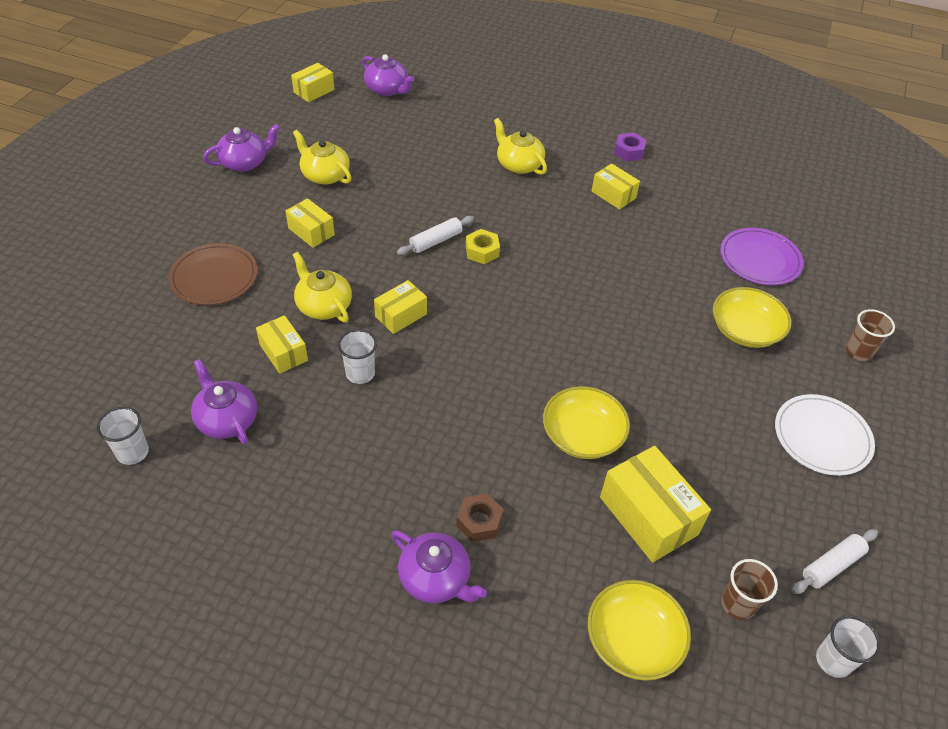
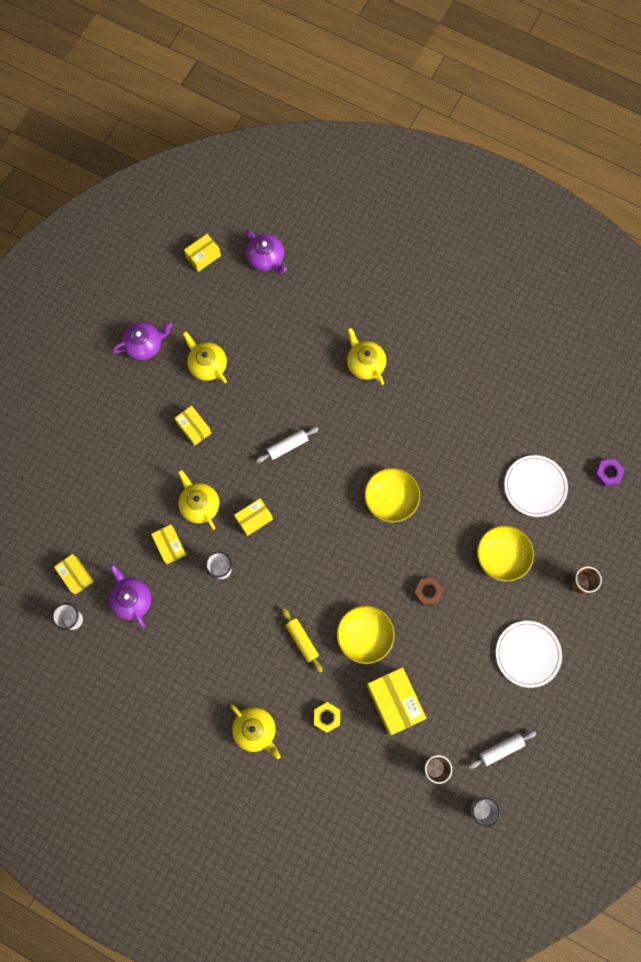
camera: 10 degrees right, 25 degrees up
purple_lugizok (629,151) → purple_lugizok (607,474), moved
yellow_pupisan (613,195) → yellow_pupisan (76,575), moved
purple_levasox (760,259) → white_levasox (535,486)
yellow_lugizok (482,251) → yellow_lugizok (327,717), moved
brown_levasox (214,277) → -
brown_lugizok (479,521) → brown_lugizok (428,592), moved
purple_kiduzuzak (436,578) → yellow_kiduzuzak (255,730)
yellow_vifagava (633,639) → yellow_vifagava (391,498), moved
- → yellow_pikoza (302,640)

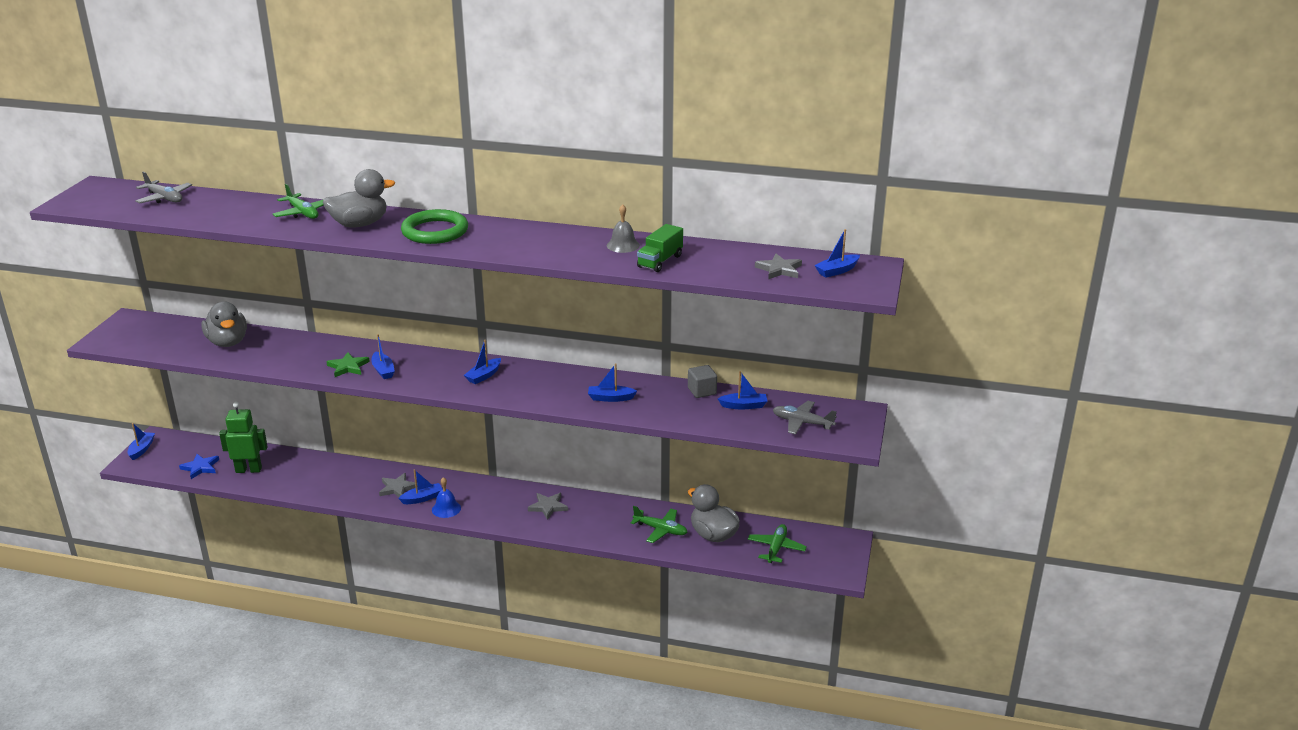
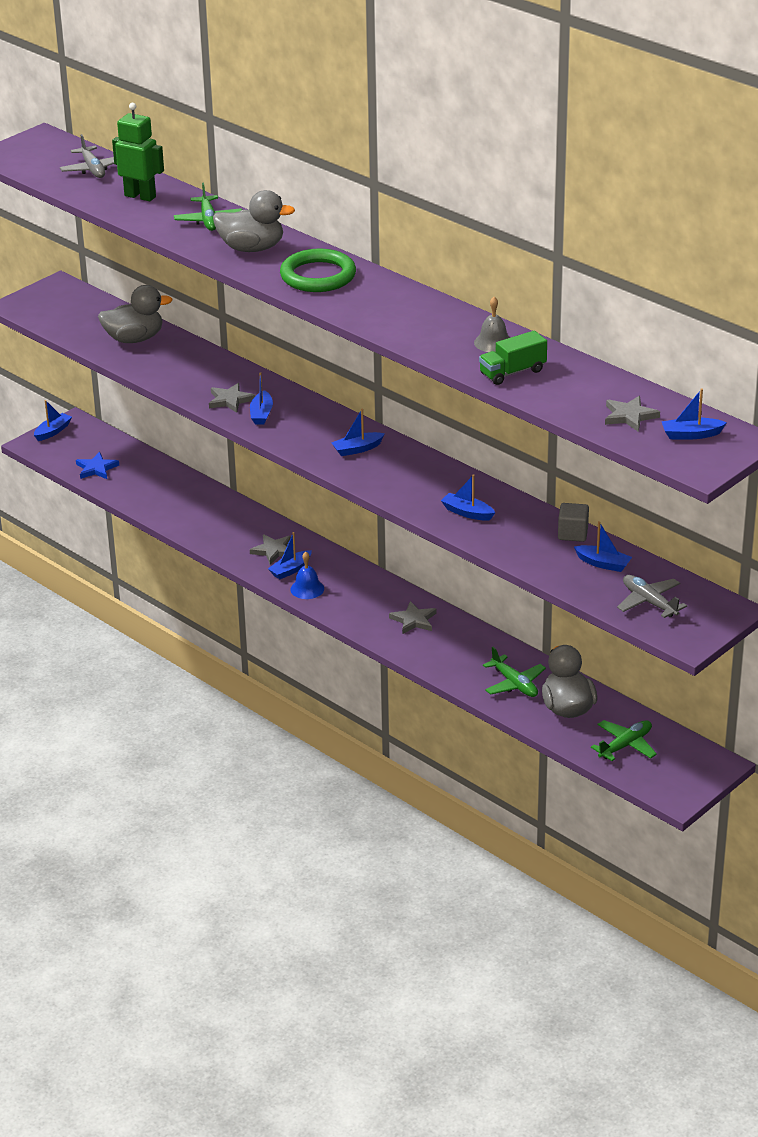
camera: 30 degrees right, 5 degrees up
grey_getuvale (228,342) → grey_getuvale (134,339), 105 degrees counterclockwise
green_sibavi (348,367) → grey_sibavi (230,400)
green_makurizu (248,470) → green_makurizu (140,196), moved
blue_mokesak (422,498) → blue_mokesak (291,570), 135 degrees clockwise

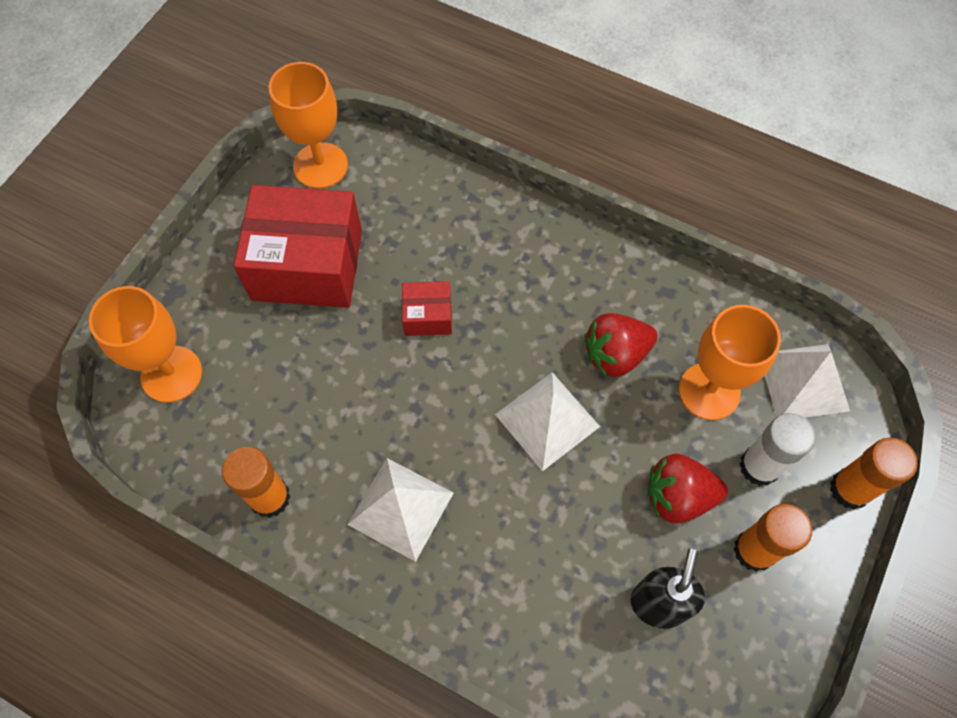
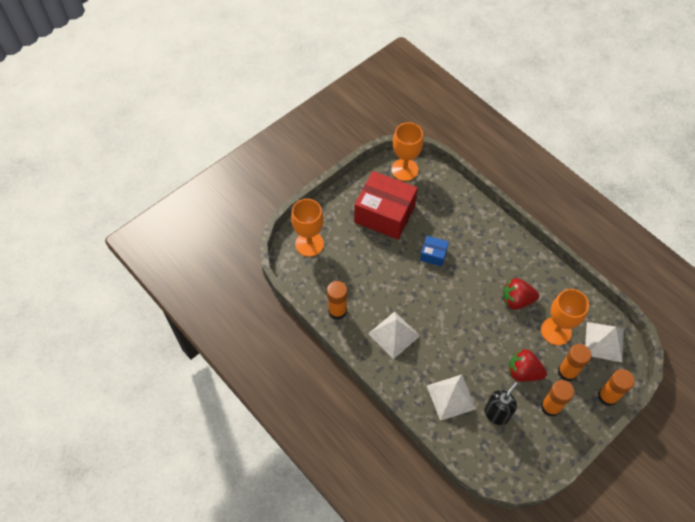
camera: 20 degrees right, 5 degrees down
red_pupisan (428,316) → blue_pupisan (433,255)
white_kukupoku (547,420) → white_kukupoku (451,397), moved
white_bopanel (759,466) → orange_bopanel (567,372)

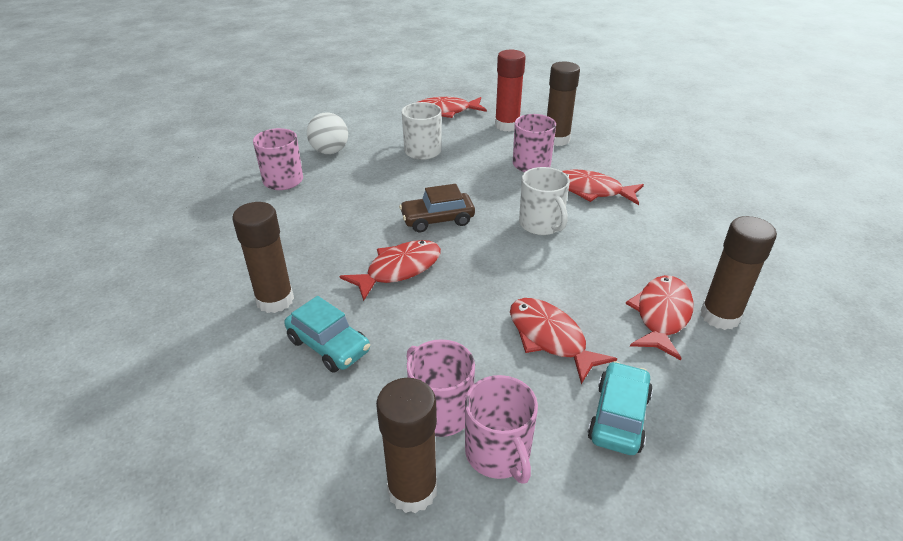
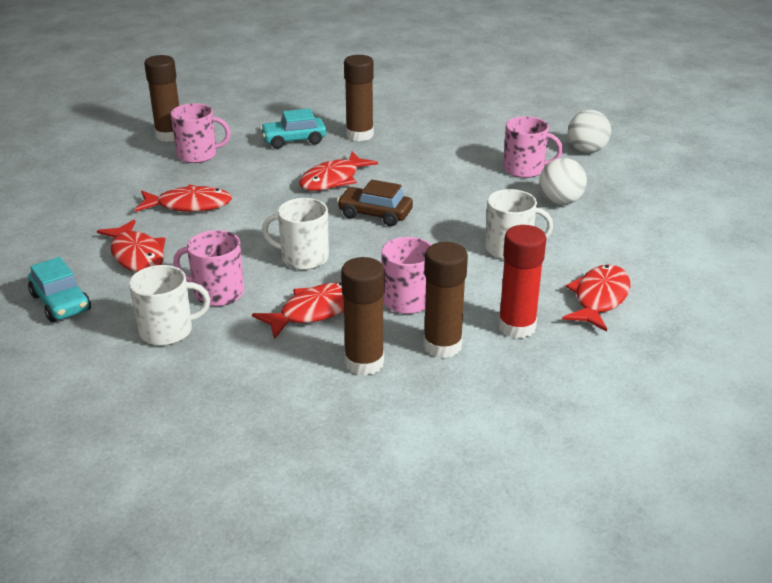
camera: 125 degrees right, 5 degrees down
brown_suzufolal (437,220) → brown_suzufolal (375,214), 90 degrees counterclockwise
brown_bopanel (720,316) → brown_bopanel (364,363), moved
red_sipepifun (399,269) → red_sipepifun (333,180), 45 degrees clockwise
turquoise_suzufolal (618,417) → turquoise_suzufolal (61,303), moved
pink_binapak (498,454) → pink_binapak (217,293), moved
- → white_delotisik (586,150)
- → white_binapak (168,330)

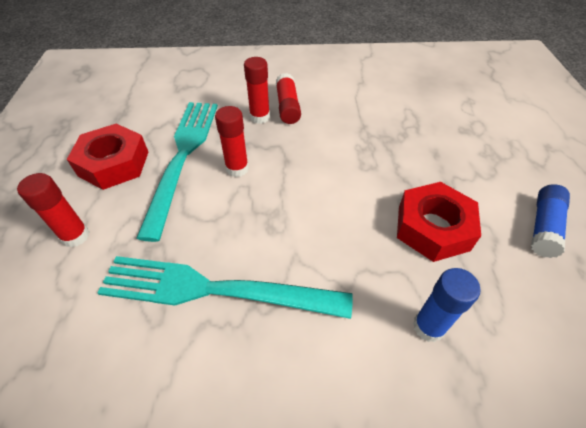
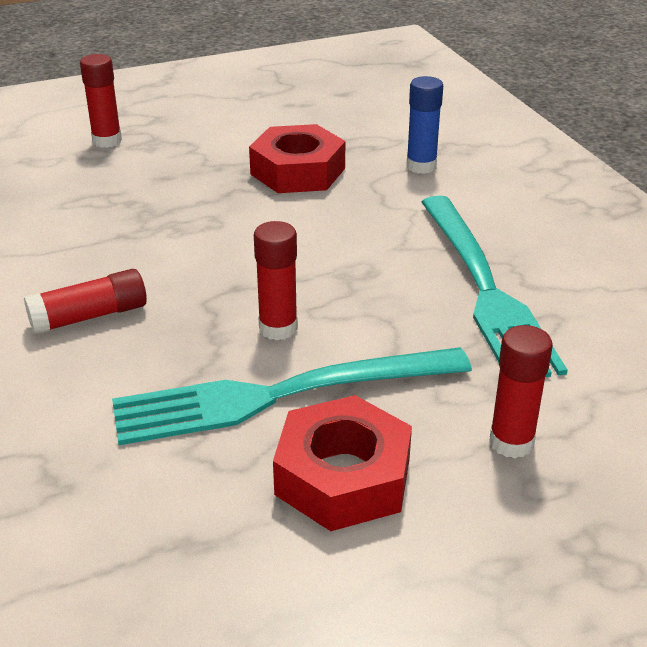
camera: 110 degrees left, 15 degrees down
red_bopanel (260,117) → red_bopanel (107,141), moved
blue_bopanel (543,227) → -

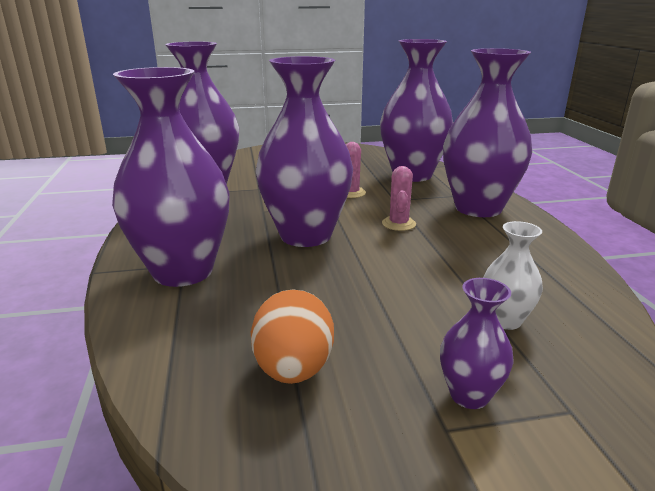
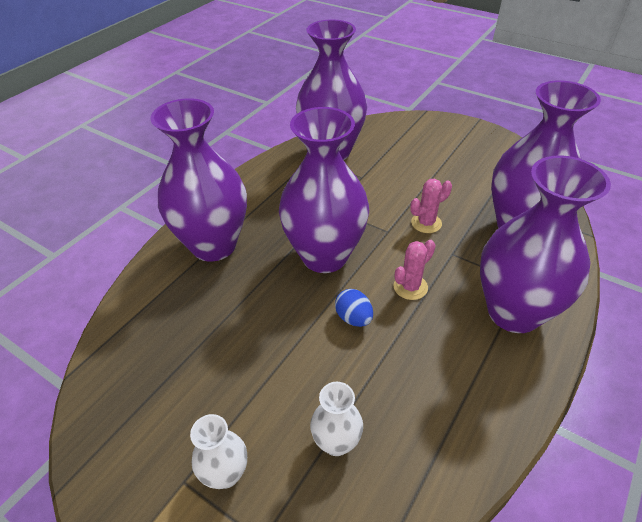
camera: 45 degrees right, 20 degrees up
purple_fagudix (469,395) → white_fagudix (226,473)
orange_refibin (293,369) → -
- → blue_refibin (353,318)

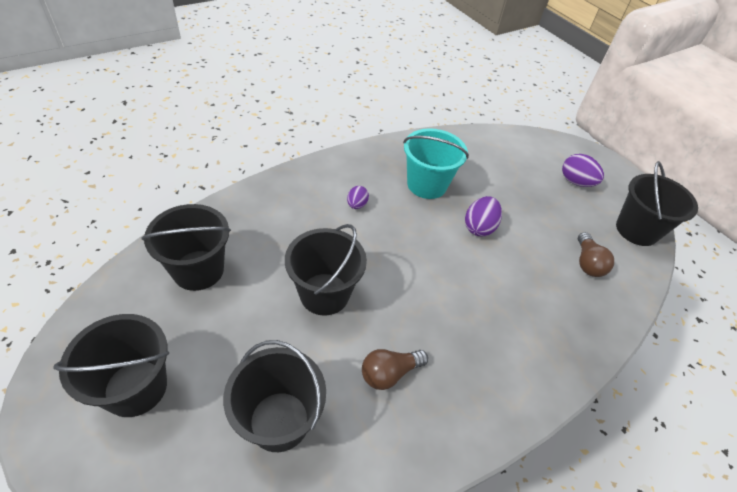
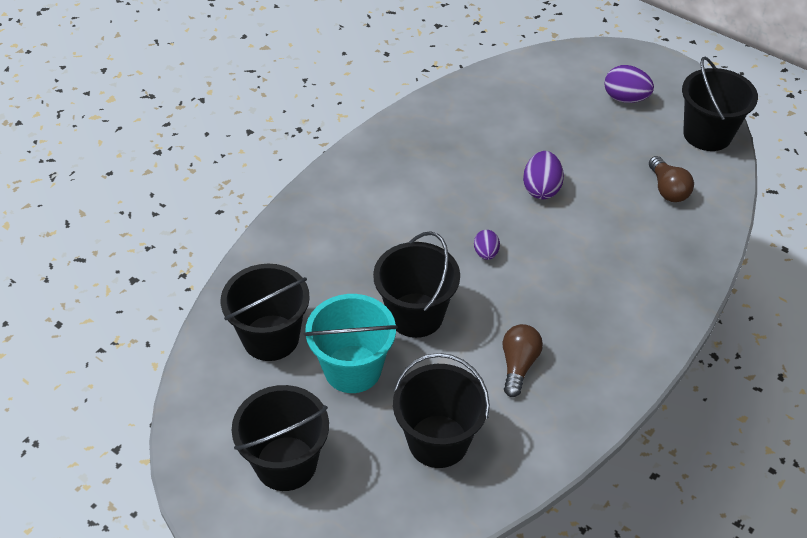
camera: 15 degrees left, 0 degrees up
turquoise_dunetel (426,184) → turquoise_dunetel (352,369), moved
purple_refibin (356,205) → purple_refibin (486,253), moved
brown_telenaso (389,373) → brown_telenaso (518,365), 150 degrees clockwise

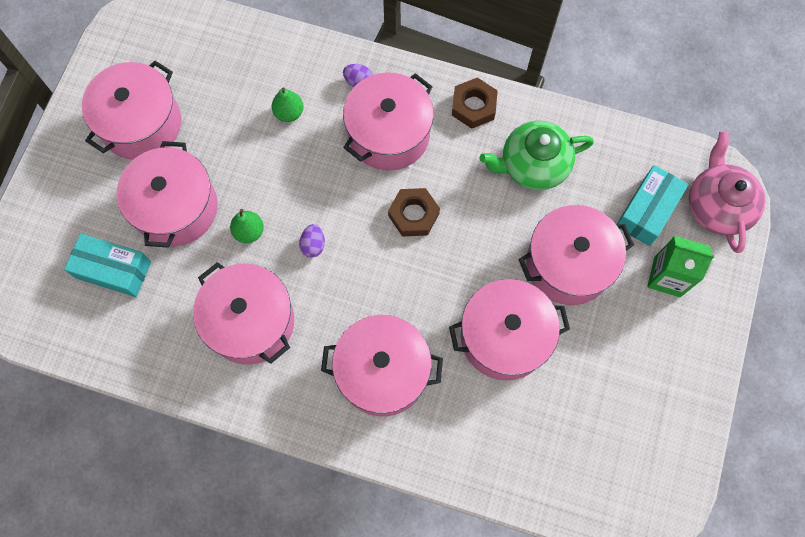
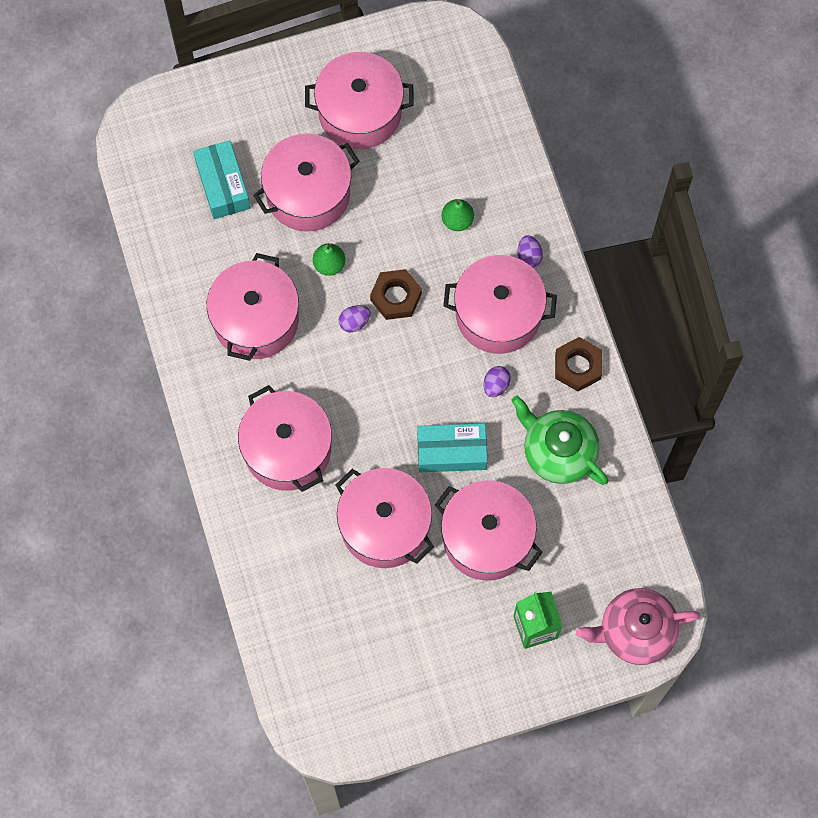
camera: 55 degrees right, 0 degrees up
pink_kiduzuzak (717,206) → pink_kiduzuzak (635,631), 150 degrees counterclockwise
turquoise_pupisan (647,210) → turquoise_pupisan (451,452), moved
brown_lugizok (413,215) → brown_lugizok (396,297), moved
- → purple_refibin (496,385)

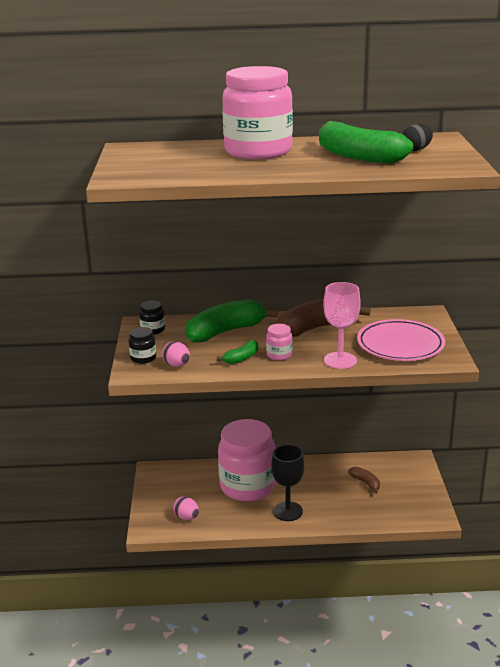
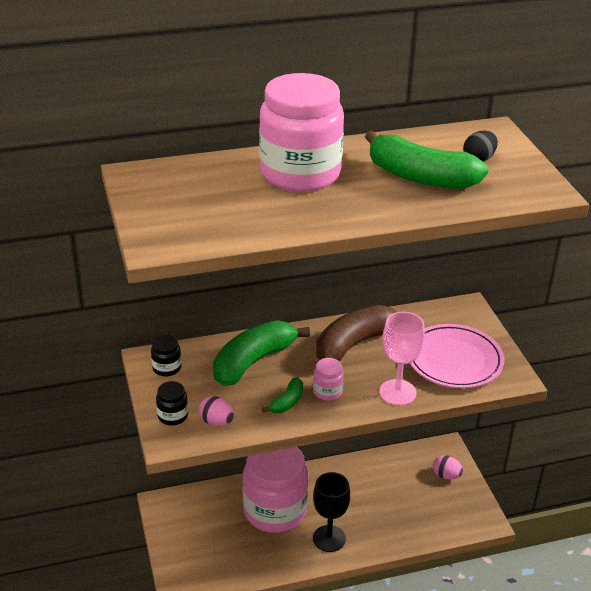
camera: 15 degrees left, 10 degrees up
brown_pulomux (365,483) → -
pink_refibin (186,517) → pink_refibin (446,475), moved

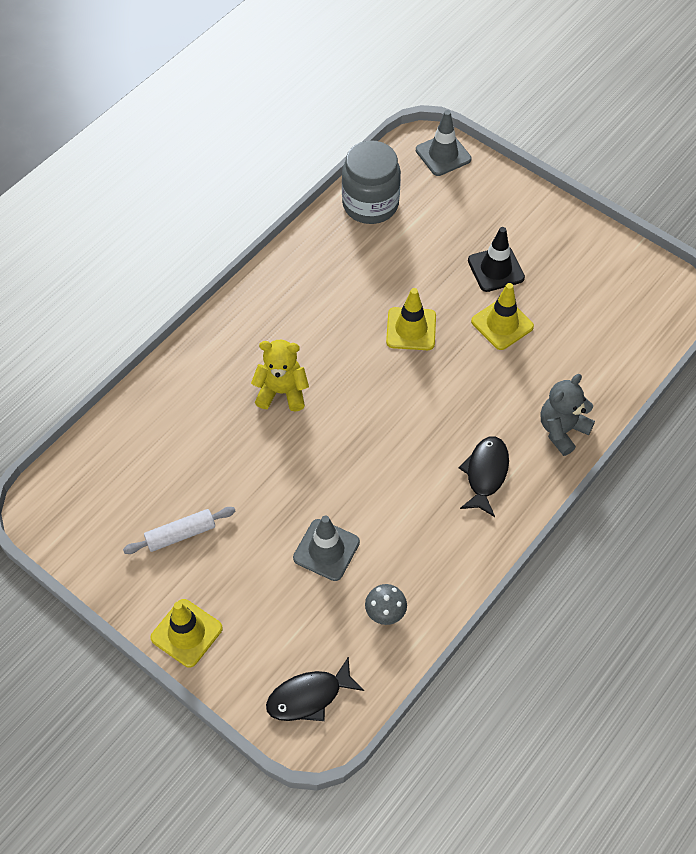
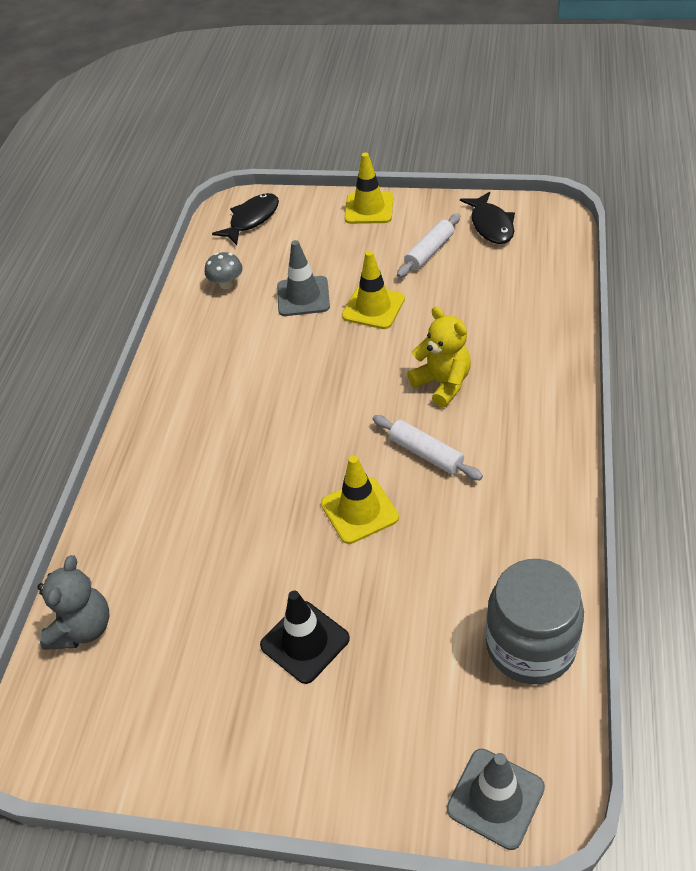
camera: 155 degrees right, 10 degrees down
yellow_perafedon (502,324) → yellow_perafedon (373,307), moved
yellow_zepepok (282,392) → yellow_zepepok (442,383), 105 degrees counterclockwise
grey_zepepok (562,430) → grey_zepepok (83,628), moved
black_sipepifun (485,474) → black_sipepifun (491,225), moved
- → white_pikoza (426,454)

